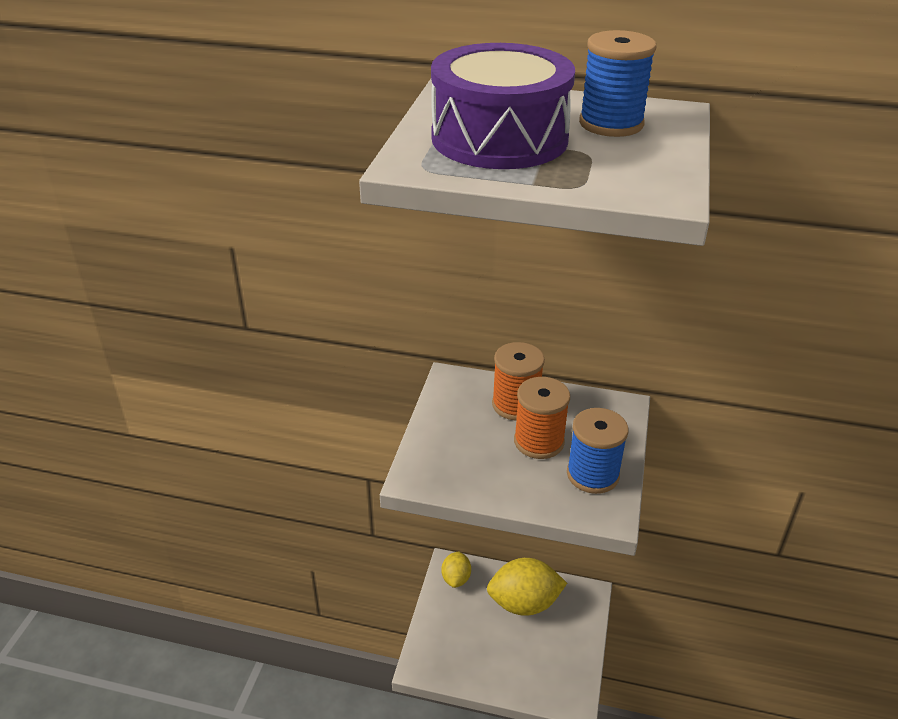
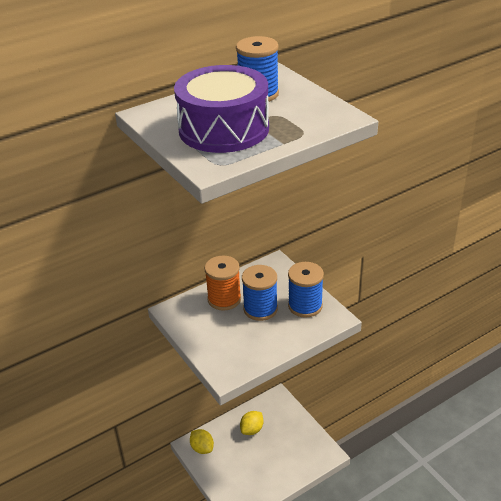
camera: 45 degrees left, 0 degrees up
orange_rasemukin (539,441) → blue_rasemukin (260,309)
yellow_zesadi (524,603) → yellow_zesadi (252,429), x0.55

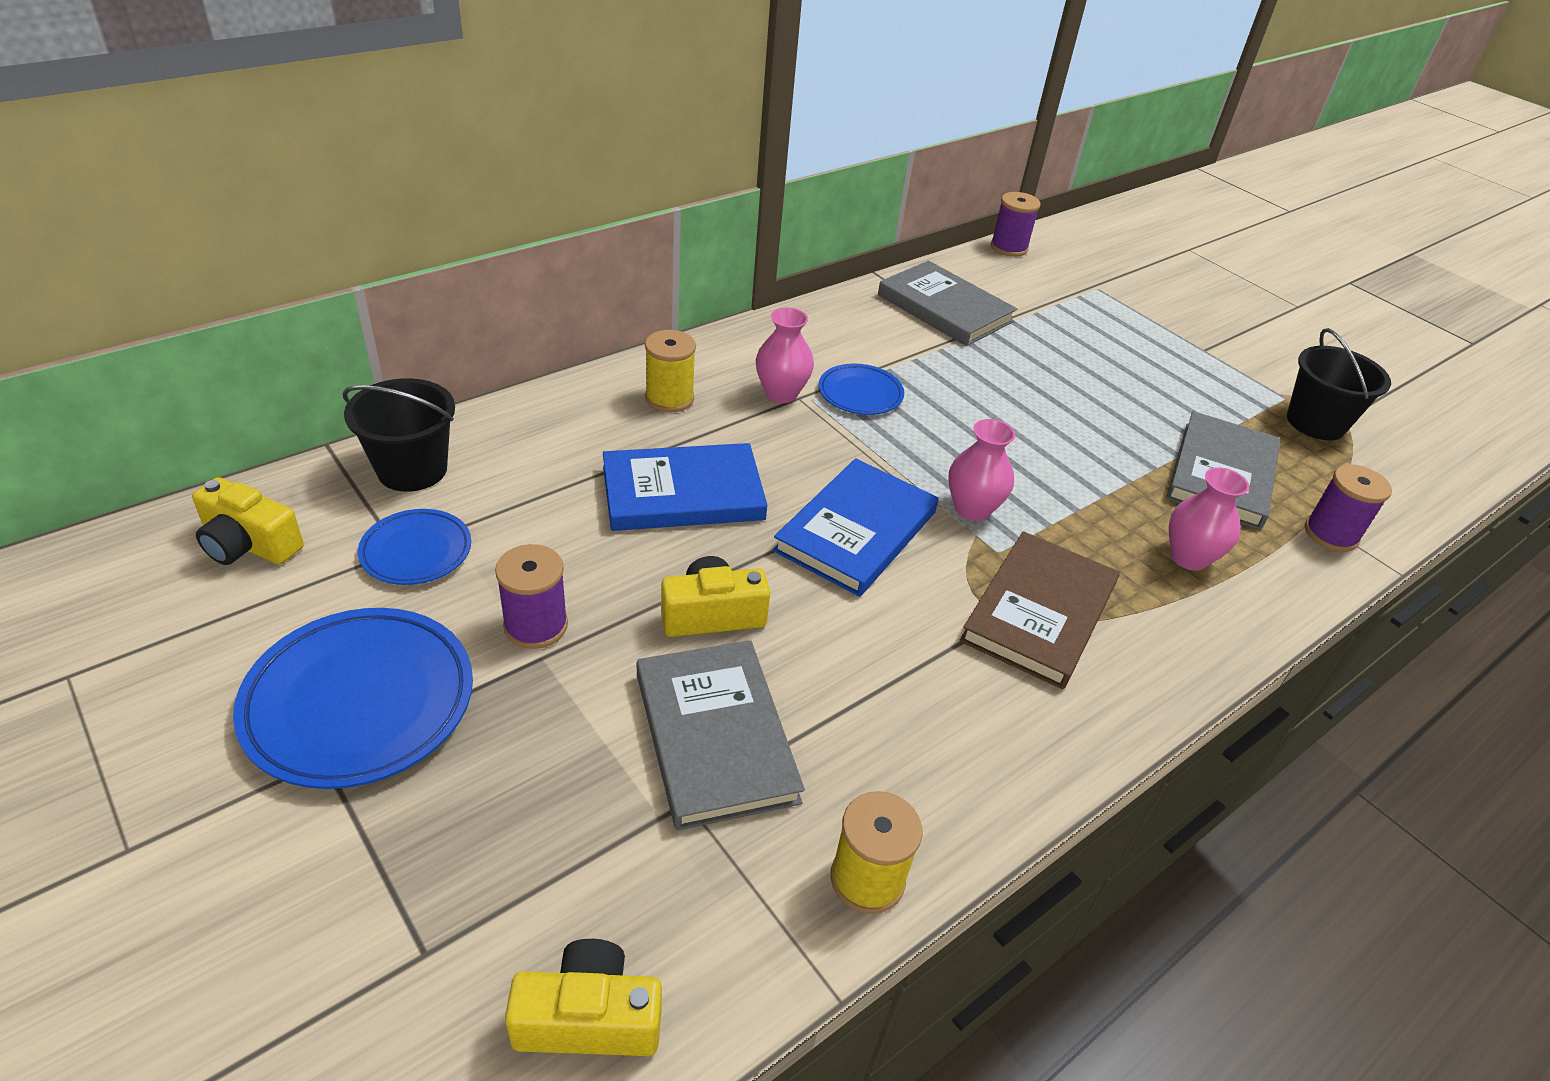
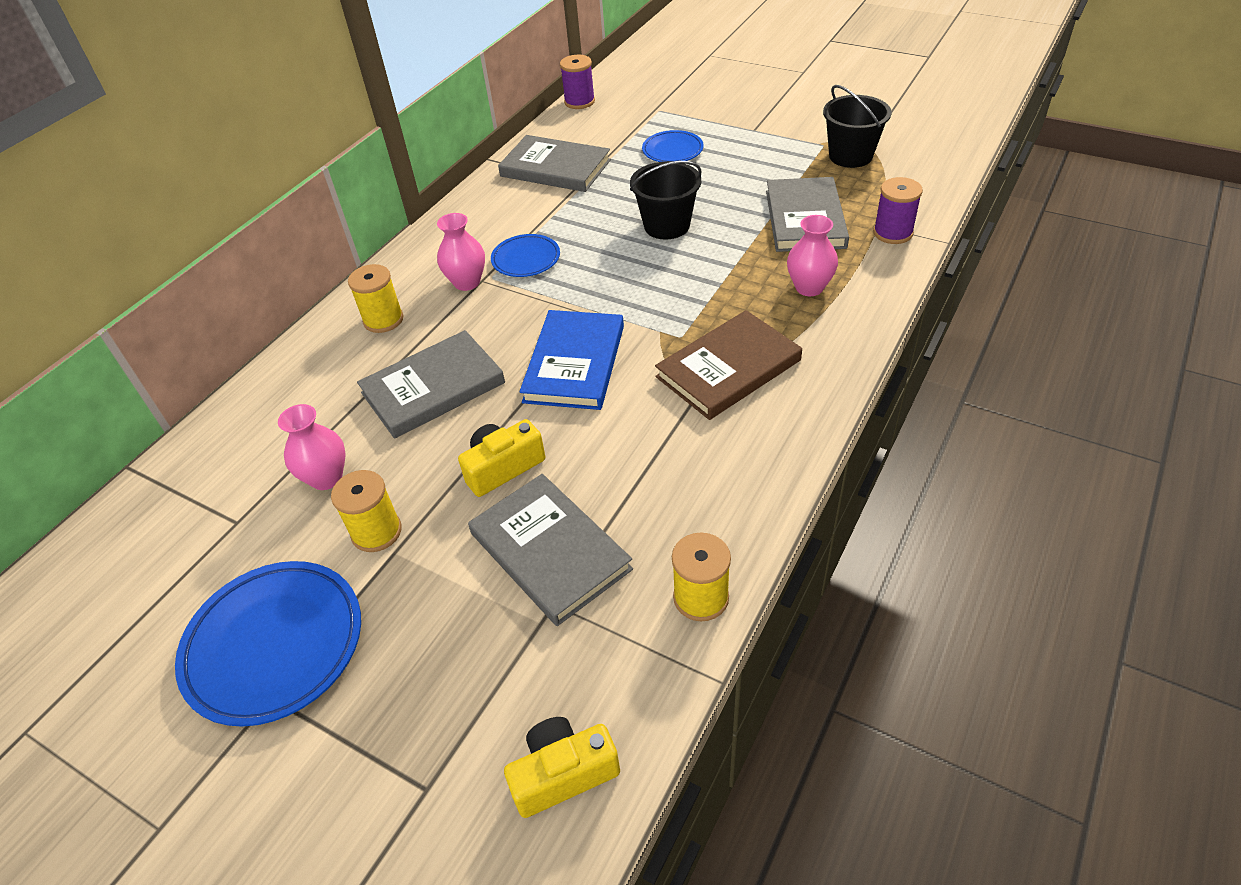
camera: 15 degrees left, 5 degrees up
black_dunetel (412,469) → black_dunetel (667,226), moved
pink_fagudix (972,509) → pink_fagudix (326,477), moved
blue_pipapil (683,493) → grey_pipapil (433,388)
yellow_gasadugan (249,544) → -
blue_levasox (416,551) → blue_levasox (672,150), moved
brown_pipapil (1039,613) → brown_pipapil (728,368), 45 degrees clockwise
purple_rasemukin (536,625) → yellow_rasemukin (376,532)

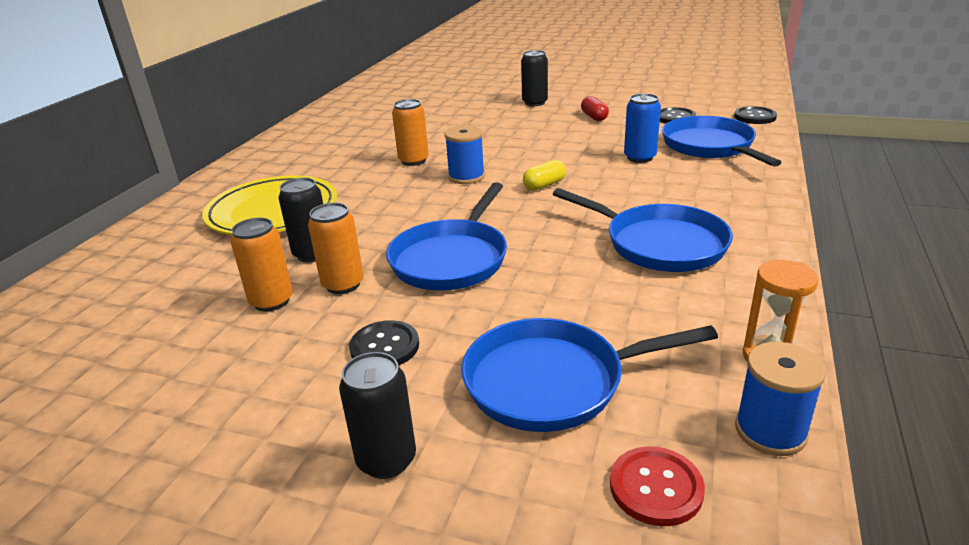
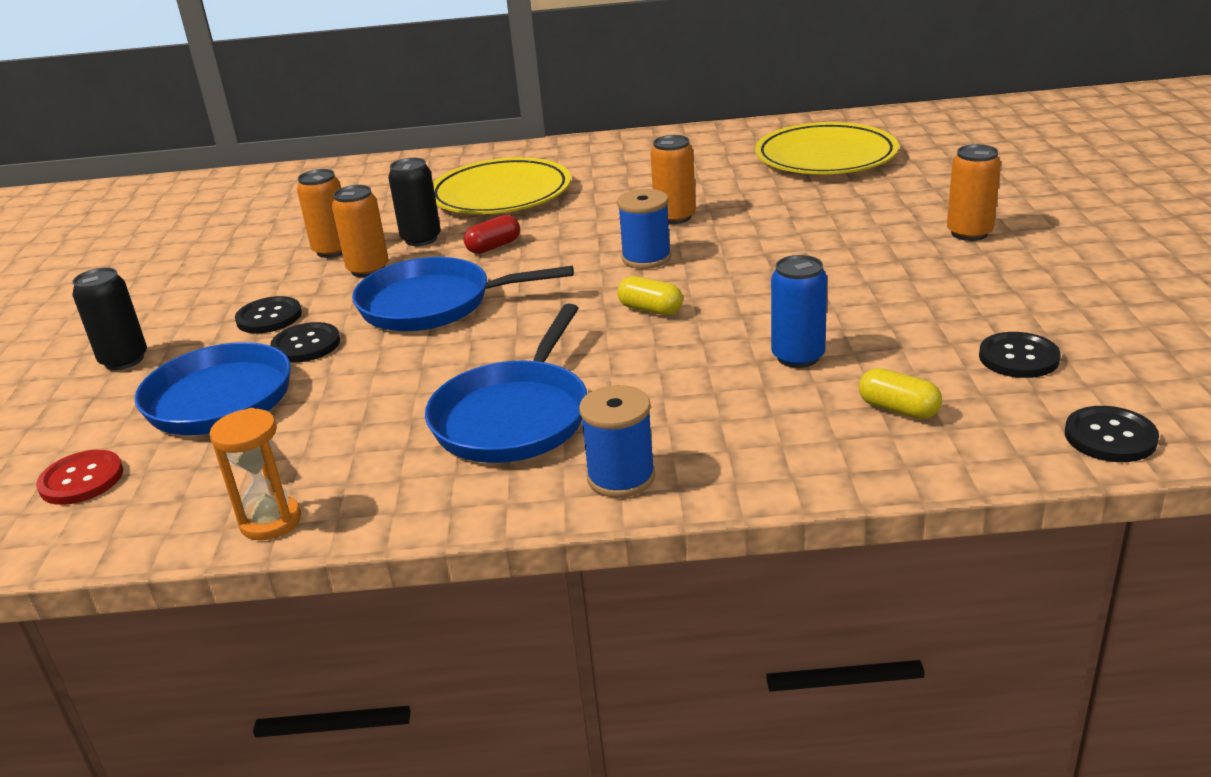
camera: 70 degrees right, 0 degrees up
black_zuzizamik (534,103) → orange_zuzizamik (969,233)
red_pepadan (594,117) → red_pepadan (494,247), moved
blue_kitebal (710,146) → yellow_pepadan (898,409)
blue_rasemukin (770,431) → blue_rasemukin (621,477), moved
- → yellow_levasox (825,157)
- → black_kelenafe (306,345)

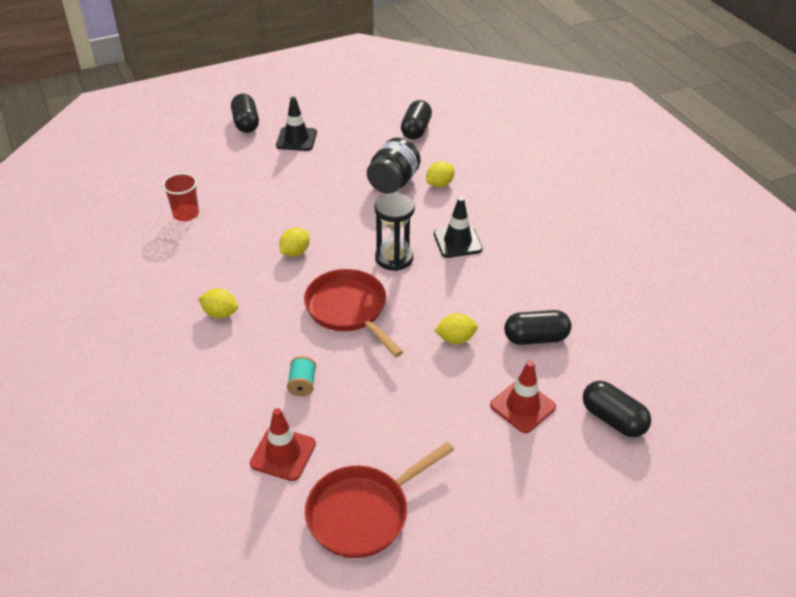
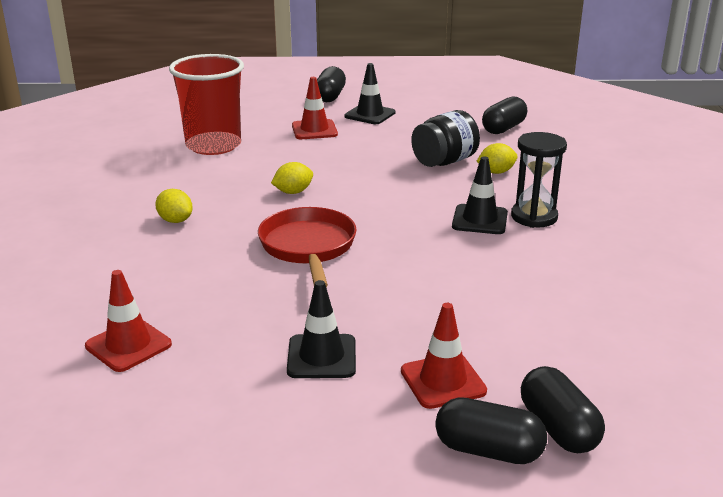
camera: 25 degrees right, 15 degrees down
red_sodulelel (186,214) → red_sodulelel (213,145), x1.97
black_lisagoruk (394,258) → black_lisagoruk (534,217), moved
black_pepadan (535,338) → black_pepadan (488,450), moved
yellow_zesadi (455,339) → -
turquoise_rasemukin (302,384) → -
red_kitebal (363,512) → -
- → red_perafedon (314,130)
- → black_perafedon (321,357)

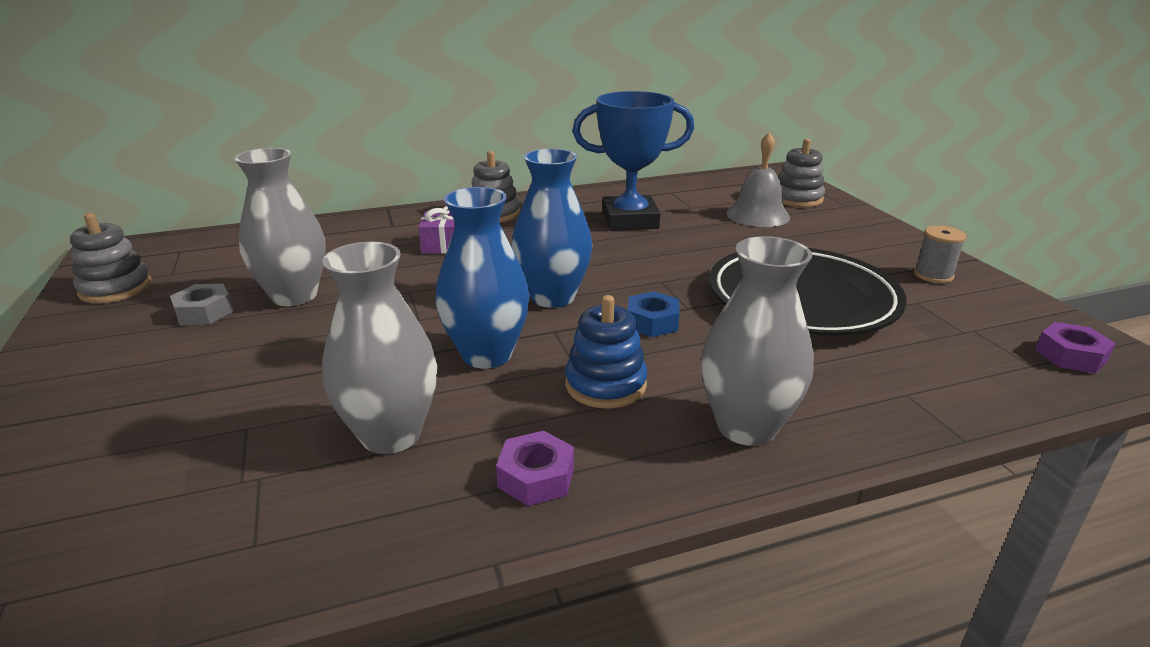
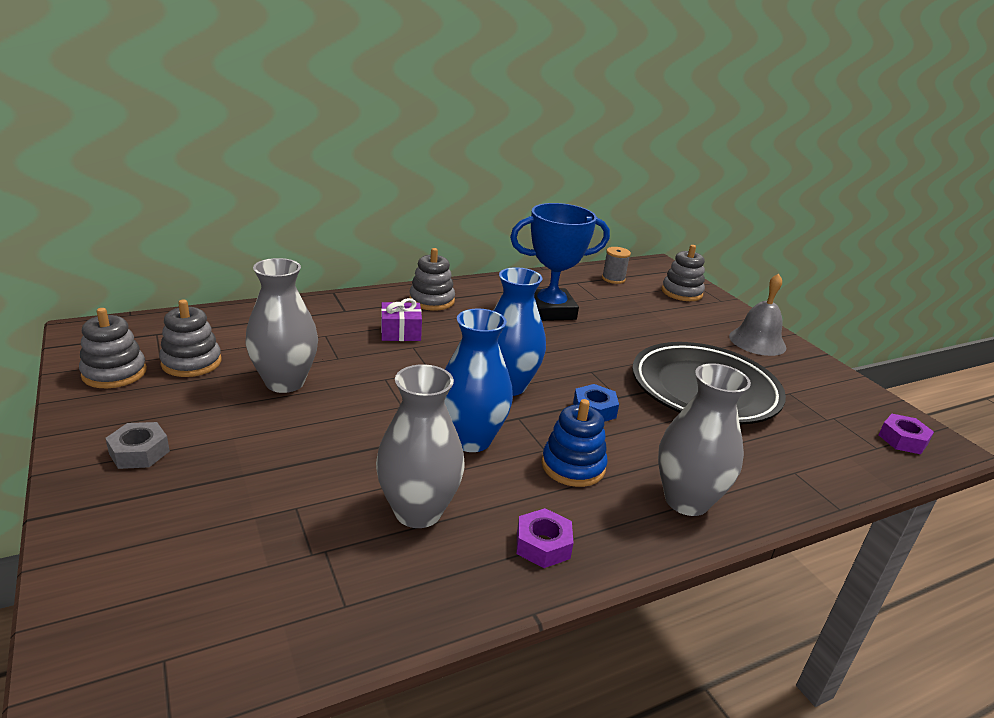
camera: 10 degrees left, 0 degrees up
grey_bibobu (758,215) → grey_bibobu (757,341), moved
grey_rasemukin (933,275) → grey_rasemukin (613,279), moved
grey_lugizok (204,312) → grey_lugizok (139,452), moved
- → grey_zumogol (191,362)

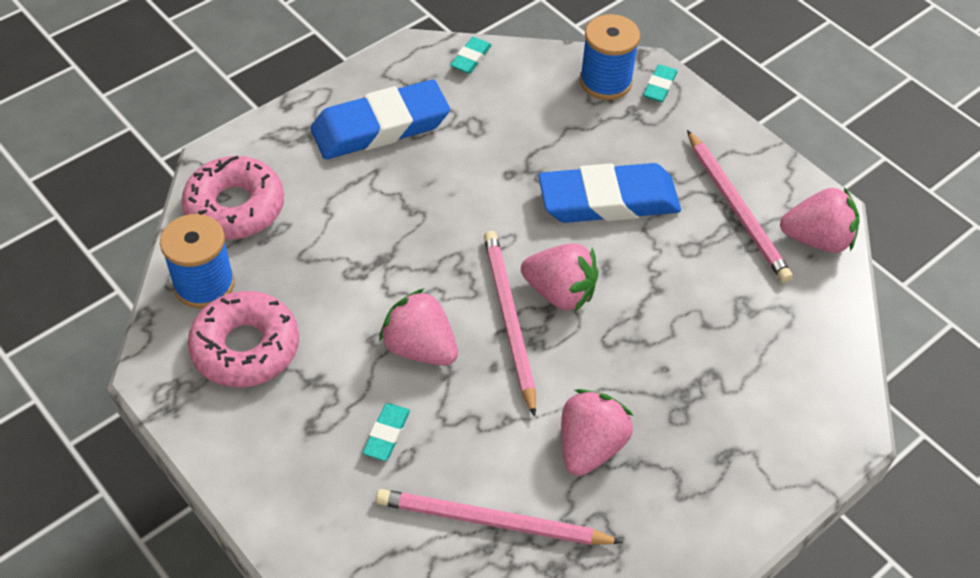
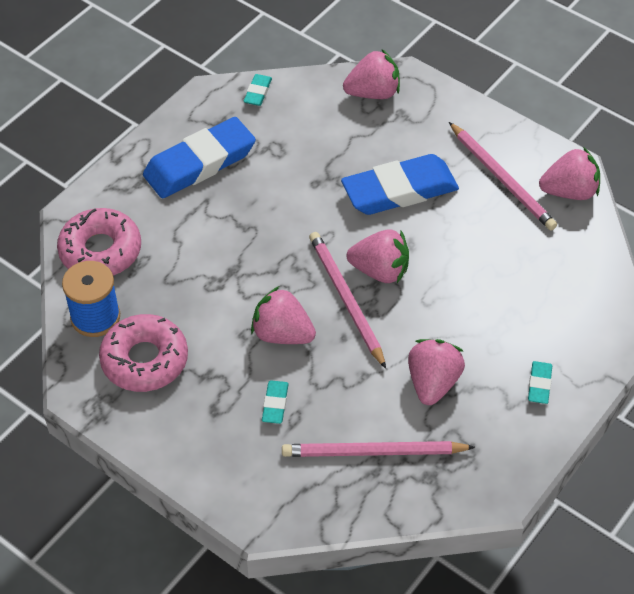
camera: 10 degrees left, 0 degrees up
blue_rasemukin (605,82) → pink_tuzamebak (373,93)
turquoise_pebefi (659,86) → turquoise_pebefi (539,384), moved

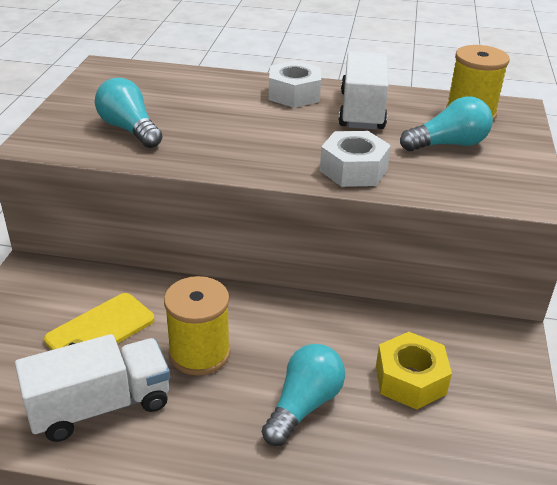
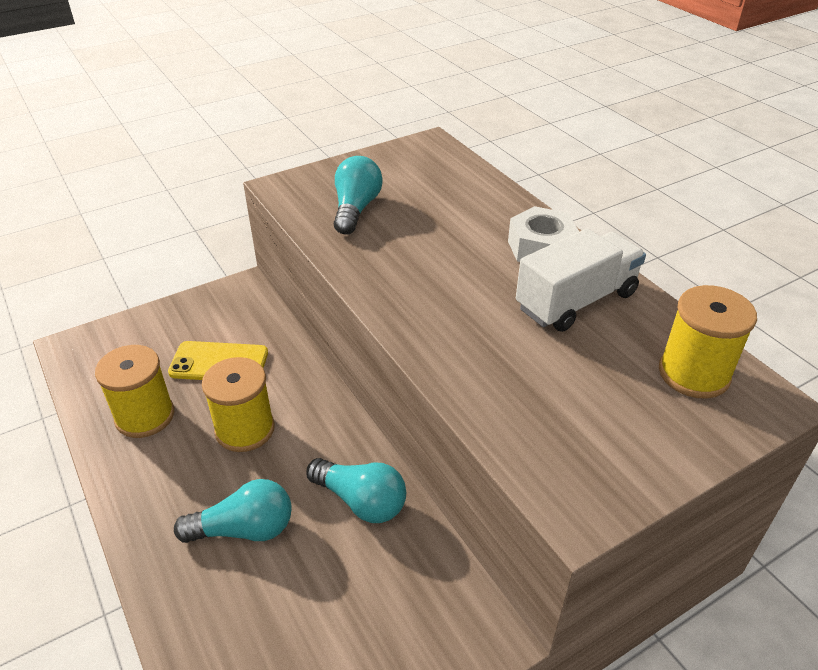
camera: 50 degrees right, 5 degrees up
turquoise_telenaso (448,144) → turquoise_telenaso (361,501), moved
white_lugizok (353,170) → -
yellow_lugizok (410,379) → -
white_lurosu (100,406) → yellow_rasemukin (145,416)

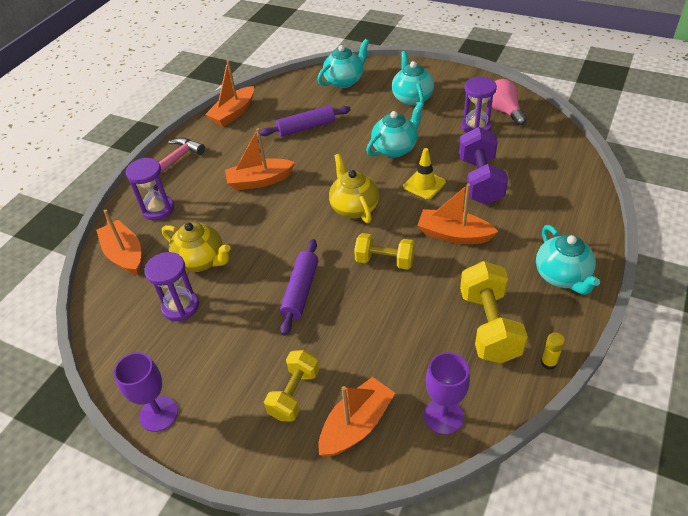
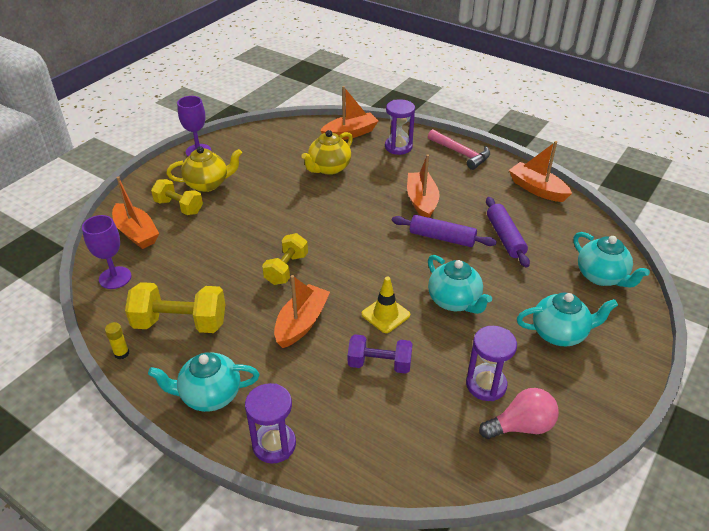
camera: 95 degrees right, 5 degrees down
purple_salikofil (480,181) → purple_salikofil (379,364), x0.66
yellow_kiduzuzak (354,208) → yellow_kiduzuzak (207,184), moved
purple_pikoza (301,291) → purple_pikoza (442,238), moved
purple_lisagoruk (180,306) → purple_lisagoruk (274,444), moved

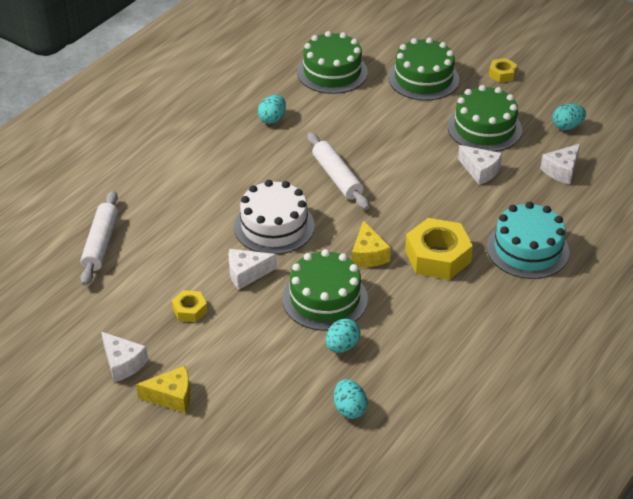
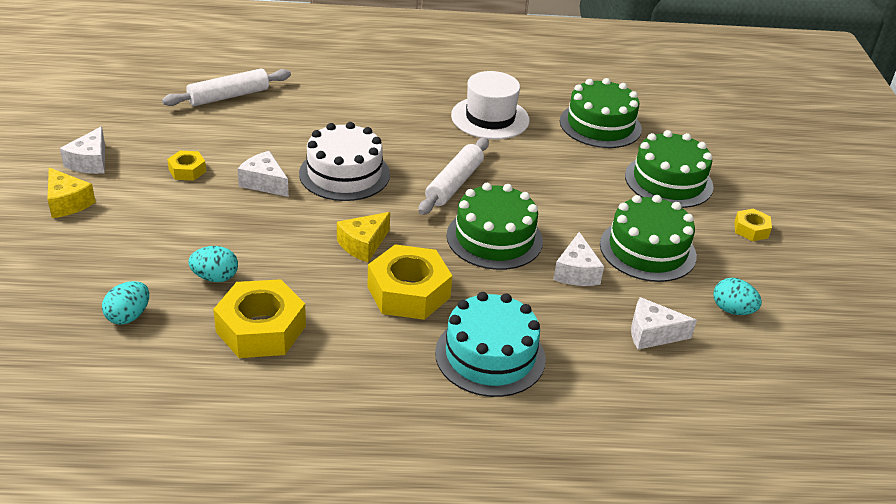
camera: 50 degrees right, 5 degrees down
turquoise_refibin (272,119) → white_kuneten (490,118)
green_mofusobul (325,299) → green_mofusobul (494,238), moved
- → yellow_lugizok (261,329)

